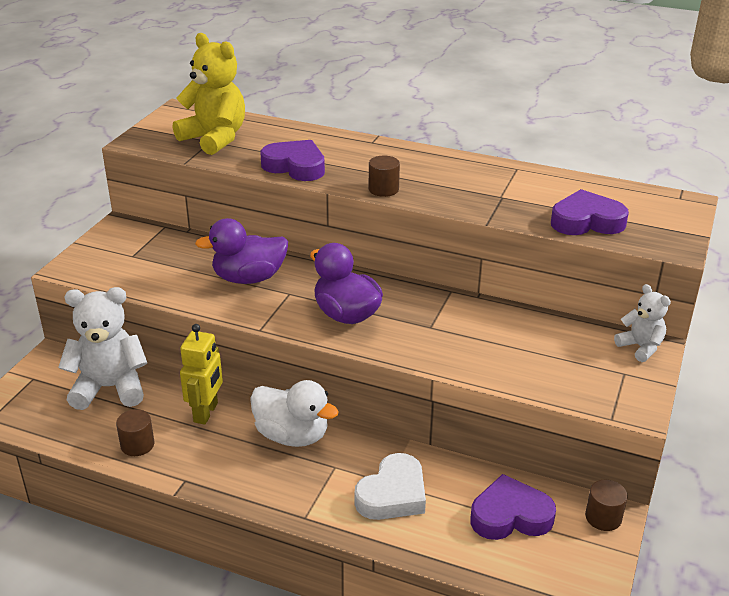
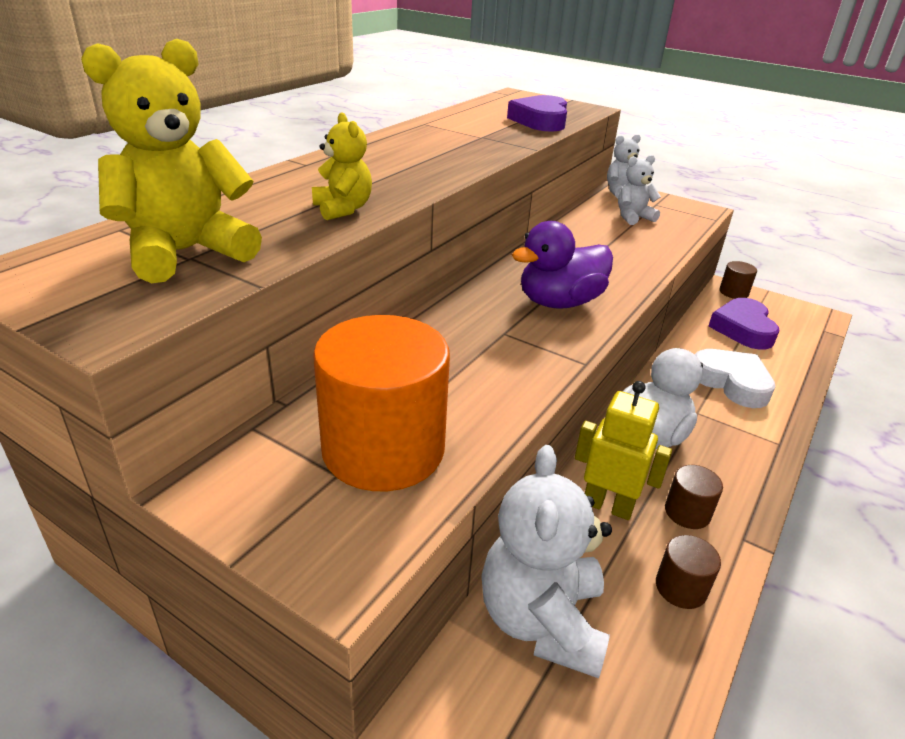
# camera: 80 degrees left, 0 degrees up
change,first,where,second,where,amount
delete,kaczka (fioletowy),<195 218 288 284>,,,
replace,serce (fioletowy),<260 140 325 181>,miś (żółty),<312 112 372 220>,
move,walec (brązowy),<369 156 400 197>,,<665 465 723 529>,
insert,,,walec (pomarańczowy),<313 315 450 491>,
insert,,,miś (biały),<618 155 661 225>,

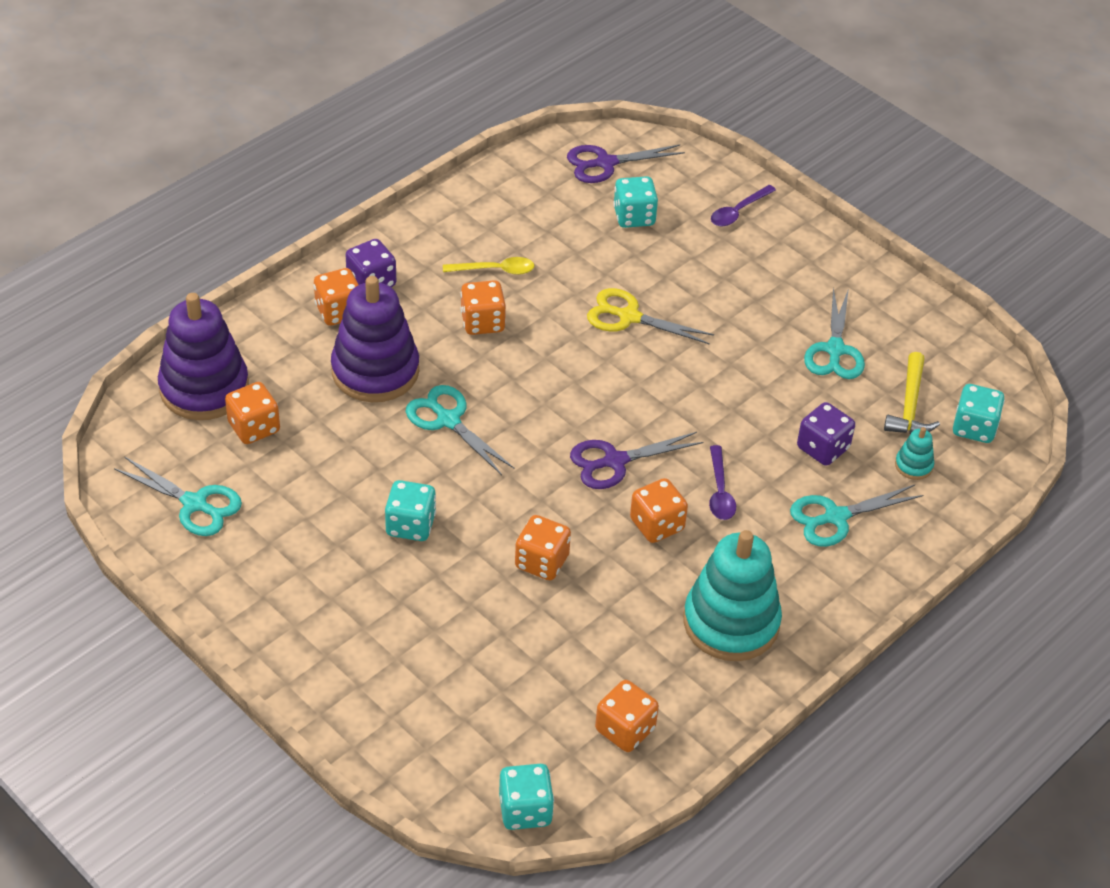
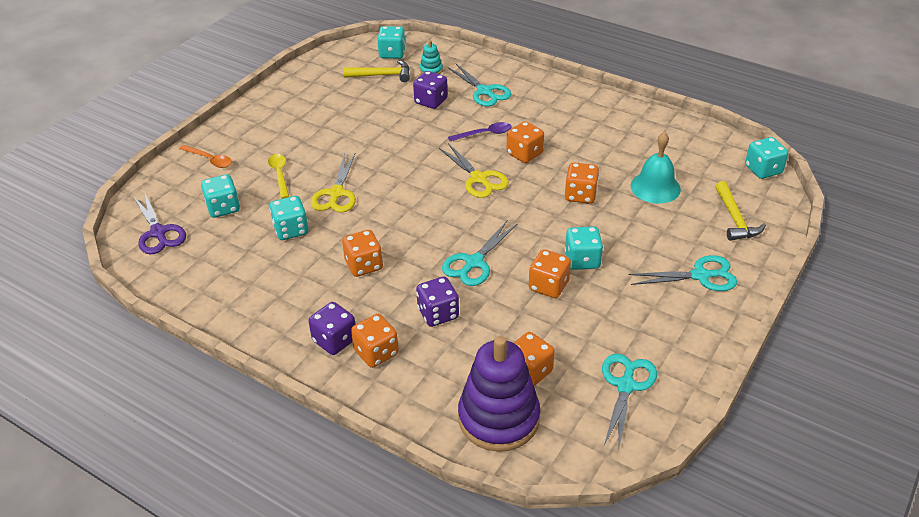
# camera: 100 degrees left, 5 degrees down
change,first,where,second,where,amount
replace,zabawka nakładanka (fioletowy),<331 276 419 402>,kostka do gry (fioletowy),<416 277 459 327>,
move,łyżka (żółty),<443 257 535 275>,,<268 154 289 199>,
recolor,nożyczki (fioletowy),<570 432 704 489>,nożyczki (żółty),<439 143 509 198>,
move,kostka do gry (pomarańczowy),<595 680 659 752>,,<529 249 571 298>,
delete,zabawka nakładanka (turkusowy),<683 530 782 661>,,,
recolor,łyżka (fioletowy),<711 185 776 226>,łyżka (pomarańczowy),<179 145 232 168>,
move,nożyczki (turkusowy),<804 287 865 379>,,<628 255 737 291>,
insert,,,kostka do gry (turkusowy),<269 196 309 240>,
insert,,,dzwonek (turkusowy),<631 132 681 204>,
insert,,,młotek (żółty),<715 181 766 241>,

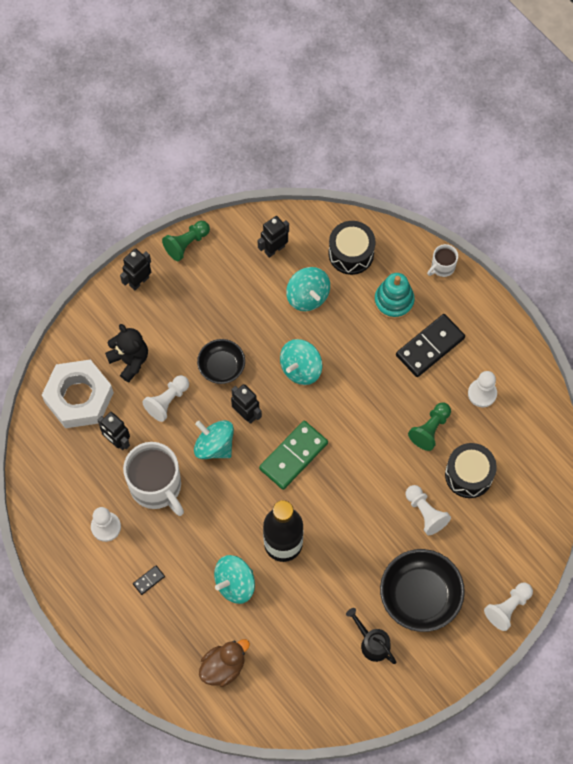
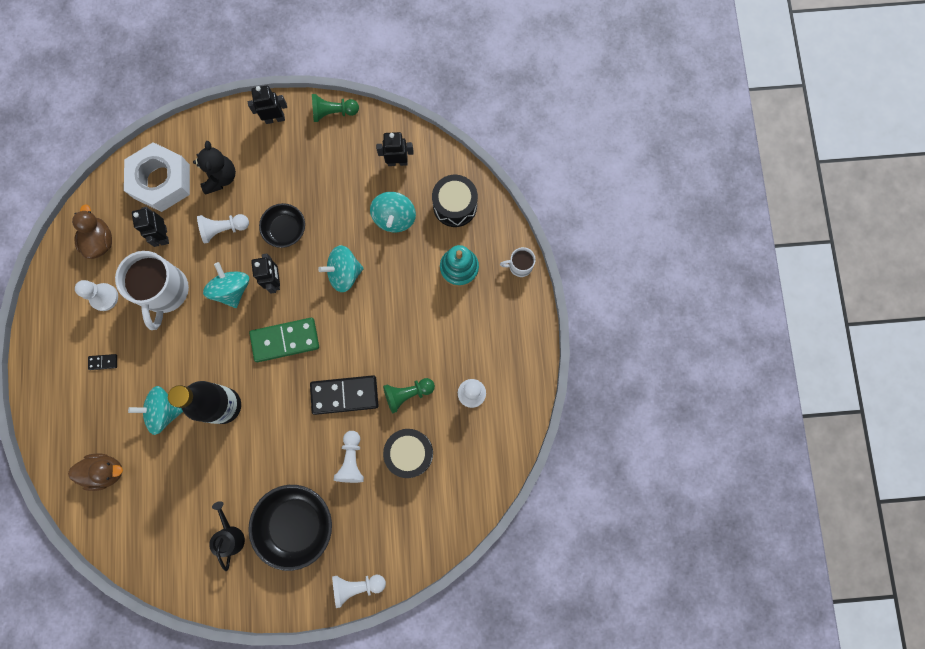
# camera: 35 degrees right, 10 degrees up
change,first,where,second,where,amount
move,kostka domina (czarny),<396 314 465 377>,,<310 375 379 415>,
insert,,,kaczka (brązowy),<72 204 112 259>,

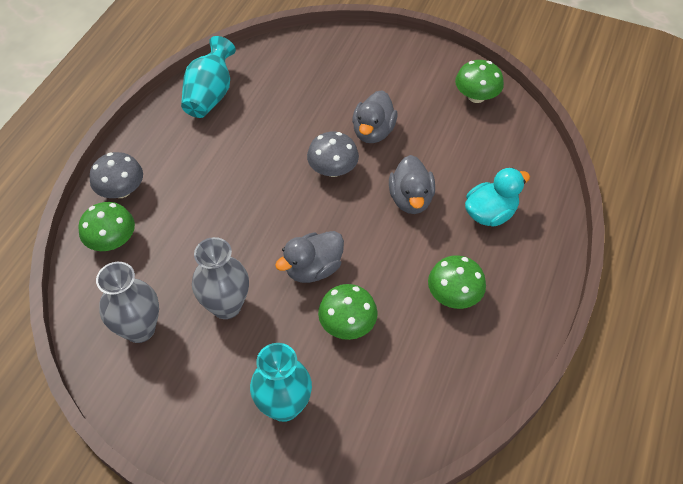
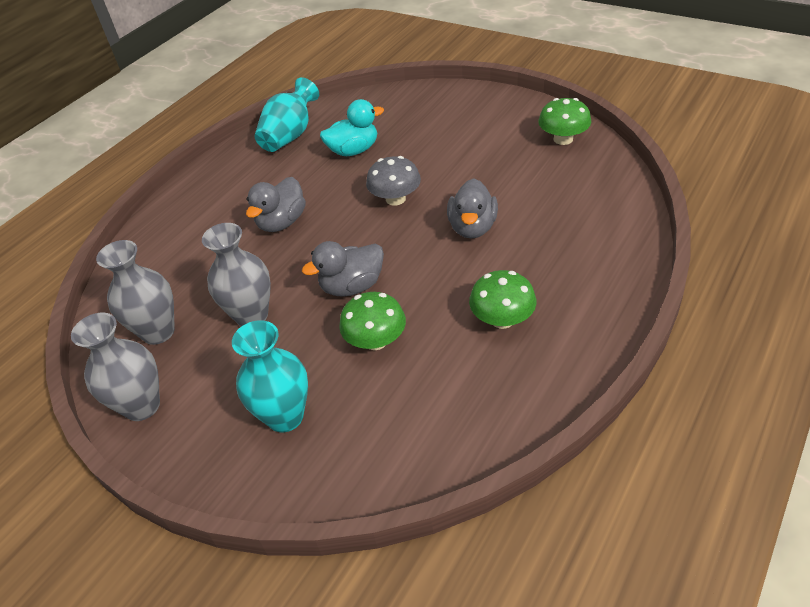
# camera: 15 degrees right, 10 degrees down
change,first,where,second,where,amount
delete,grzyb (zielony),<78 202 135 251>,,,
delete,grzyb (szary),<89 152 143 198>,,,
move,kaczka (szary),<352 90 397 143>,,<246 177 306 232>,
move,kaczka (turkusowy),<465 168 530 227>,,<320 99 384 156>,
insert,,,wazon (szary),<71 313 160 421>,

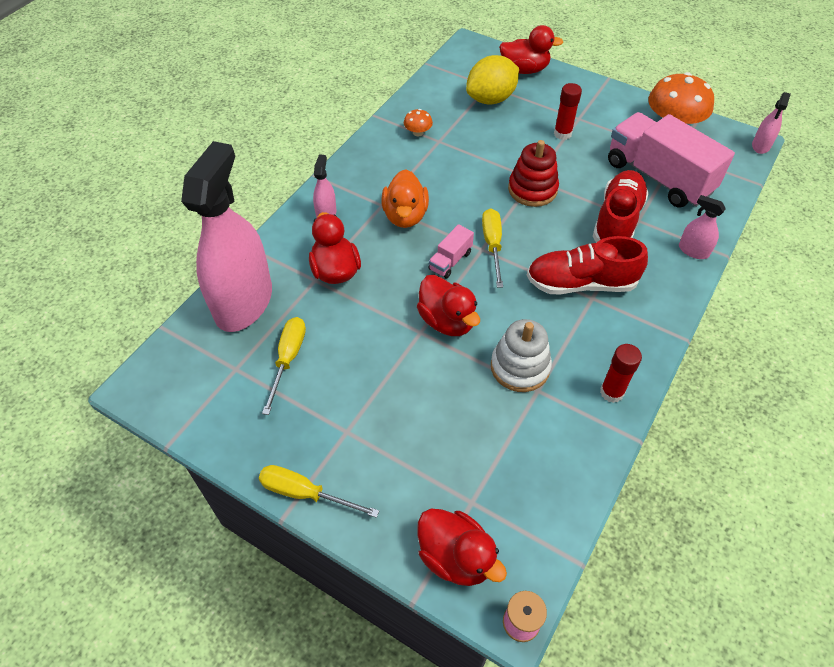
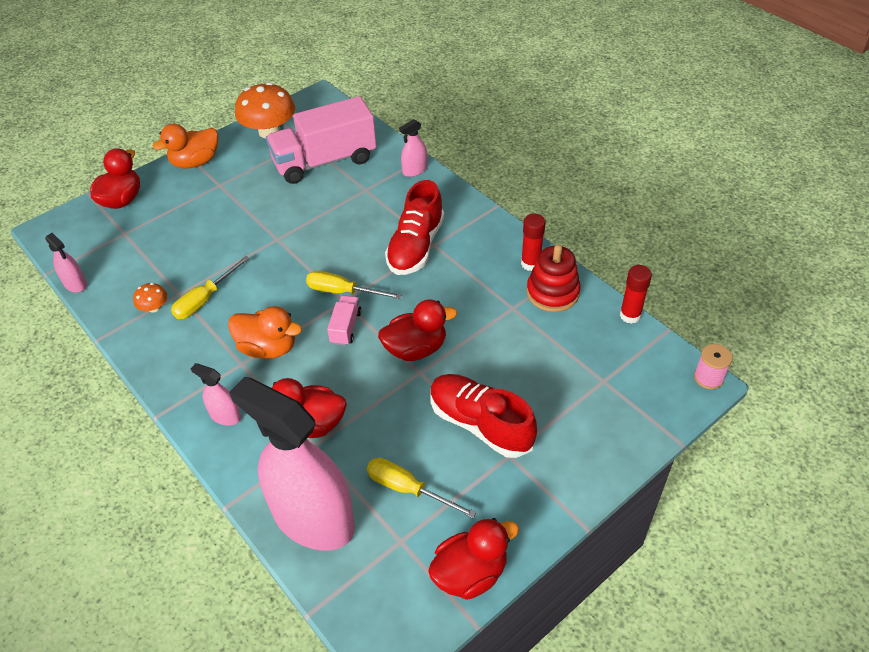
# camera: 70 degrees left, 5 degrees down
change,first,where,second,where,amount
move,śrubokręt (żółty),<259 465 379 518>,,<171 256 250 319>,
move,kaczka (czerwony),<417 509 507 586>,,<428 518 519 600>,
rotate,ciężarówka (różowy),<429 224 474 279>,,<327 295 362 346>,135 degrees counterclockwise
delete,cytryna (żółty),<466 55 519 105>,,,
delete,zabawka nakładanka (biały),<491 319 552 392>,,,
move,zabawka nakładanka (czerwony),<508 140 559 207>,,<526 244 581 312>,
move,klej w sztyfcie (czerwony),<554 83 582 140>,,<620 265 652 324>,
move,but (czerwony),<593 170 649 242>,,<430 374 537 458>,
move,spryskiwacz (różowy),<752 92 791 154>,,<45 233 87 293>,
insert,,,kaczka (pomarańczowy),<153 124 218 168>,

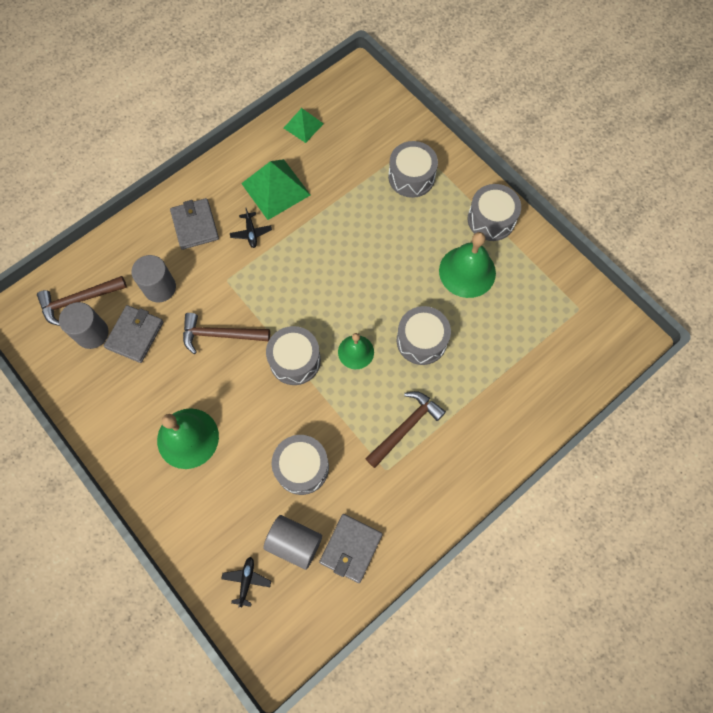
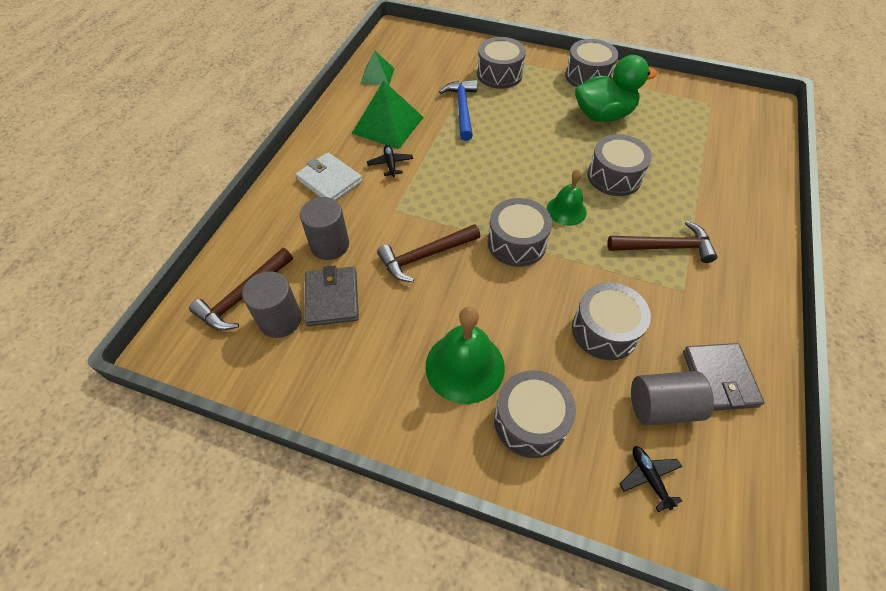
# camera: 30 degrees left, 15 degrees down
change,first,where,second,where,amount
recolor,portfel (szary),<170 198 219 250>,portfel (biały),<296 153 362 200>,
rotate,samolot (czarny),<230 207 272 248>,,<367 145 413 177>,150 degrees counterclockwise
rotate,młotek (brązowy),<365 391 446 468>,,<608 221 717 263>,75 degrees clockwise
replace,dzwonek (zielony),<439 232 496 298>,kaczka (zielony),<575 55 658 122>,
insert,,,młotek (niebieski),<439 80 478 141>,
insert,,,bęben (szary),<494 370 576 458>,

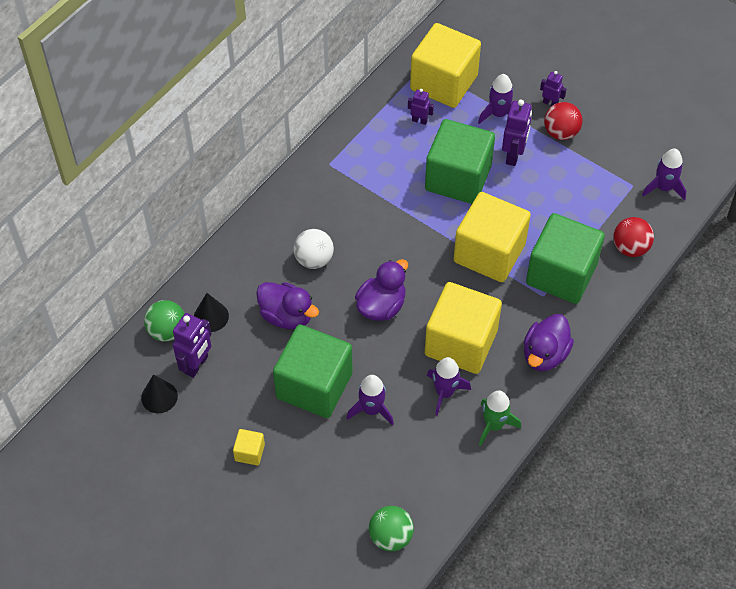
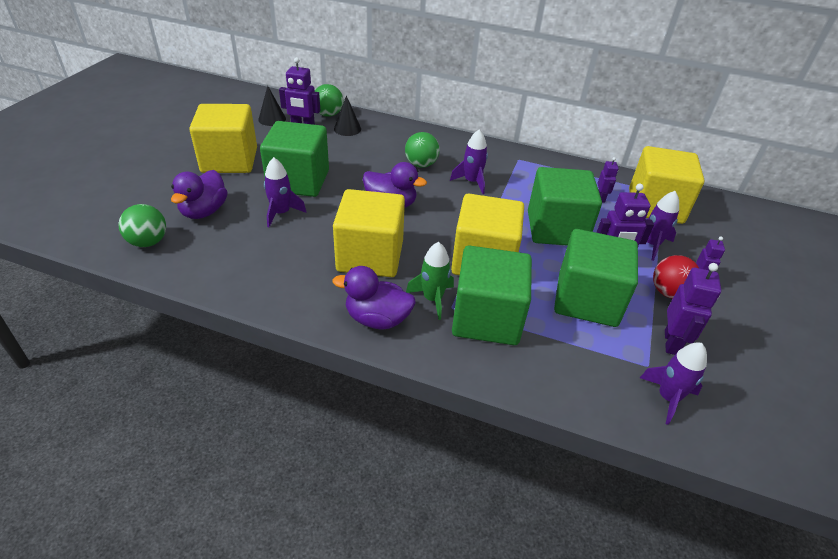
# camera: 70 degrees right, 15 degrees down
change,first,where,second,where,amount
resize,sześcian (żółty),<233 429 265 466>,,<189 104 257 173>,x2.42
move,kaczka (fioletowy),<256 282 319 329>,,<171 170 228 219>,
recolor,piłka (biały),<294 229 334 269>,piłka (zielony),<405 132 440 168>,
move,rakieta (fioletowy),<427 357 471 416>,,<450 129 488 194>,
move,rakieta (zielony),<479 390 521 446>,,<406 242 454 320>,
delete,piłka (czerwony),<614 217 654 257>,,,
insert,,,sześcian (zielony),<554 229 638 327>,
insert,,,robot (fioletowy),<665 263 721 355>,

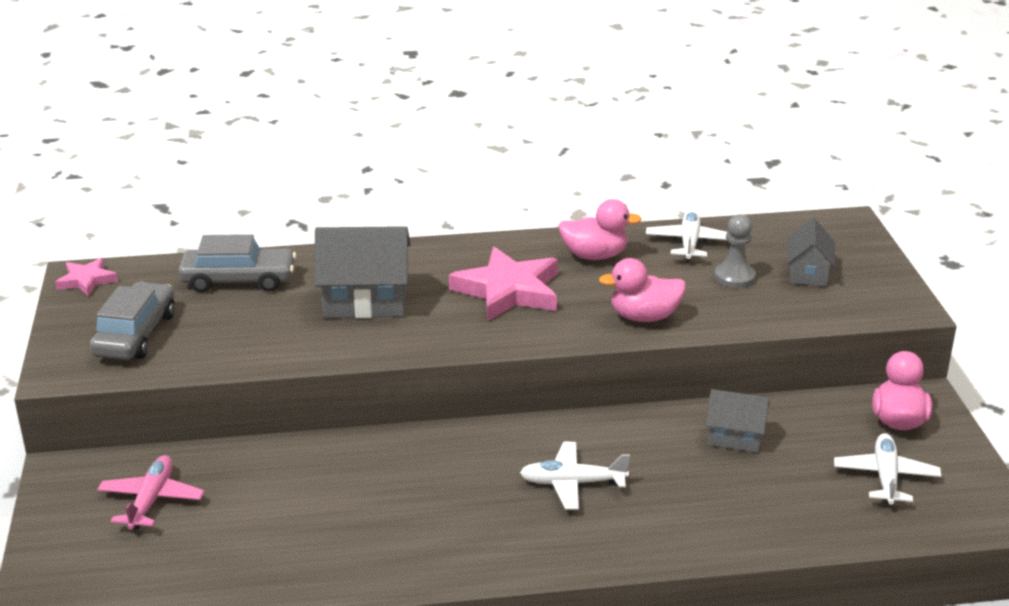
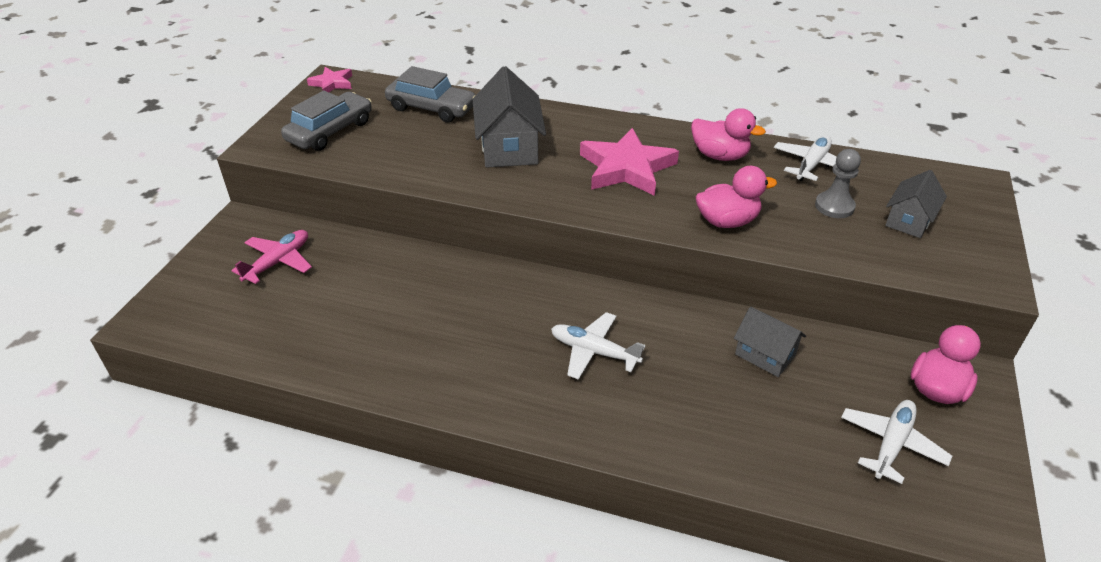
# camera: 25 degrees right, 10 degrees up
change,first,where,second,where,amount
rotate,domek (szary),<314 226 410 318>,,<473 66 546 168>,60 degrees clockwise
rotate,kaczka (różowy),<599 258 686 322>,,<696 166 777 228>,150 degrees clockwise

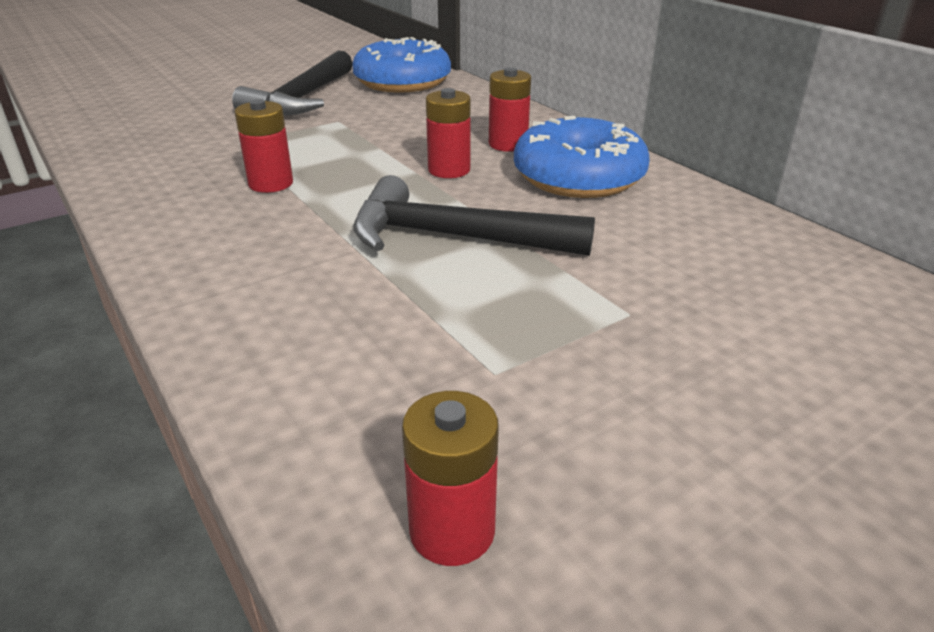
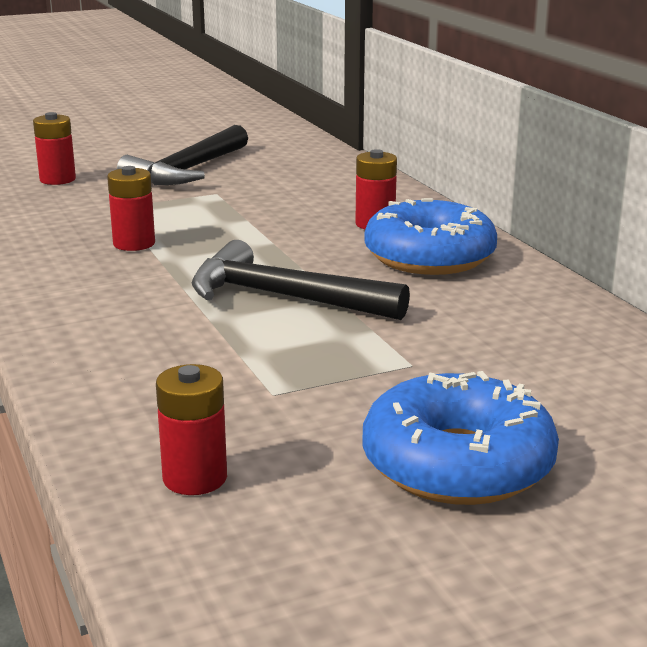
# camera: 10 degrees right, 10 degrees down
change,first,where,second,where,amount
move,donut (niebieski),<352 37 451 93>,,<363 371 559 505>,
move,bateria (czerwony),<426 88 471 178>,,<33 112 76 185>,

